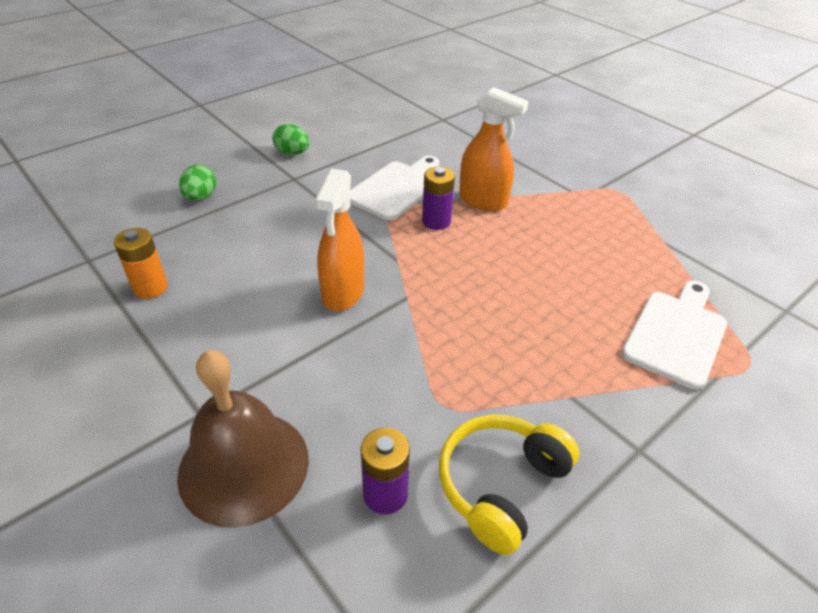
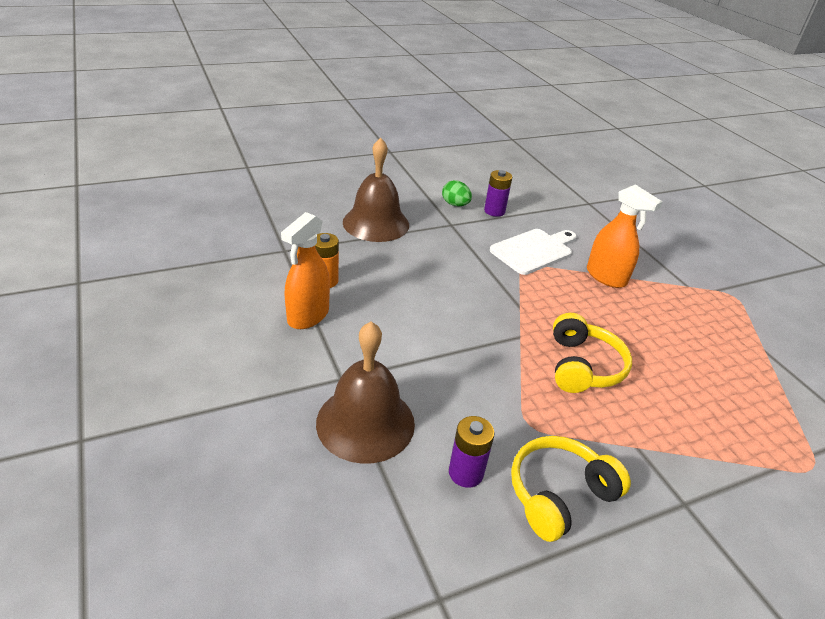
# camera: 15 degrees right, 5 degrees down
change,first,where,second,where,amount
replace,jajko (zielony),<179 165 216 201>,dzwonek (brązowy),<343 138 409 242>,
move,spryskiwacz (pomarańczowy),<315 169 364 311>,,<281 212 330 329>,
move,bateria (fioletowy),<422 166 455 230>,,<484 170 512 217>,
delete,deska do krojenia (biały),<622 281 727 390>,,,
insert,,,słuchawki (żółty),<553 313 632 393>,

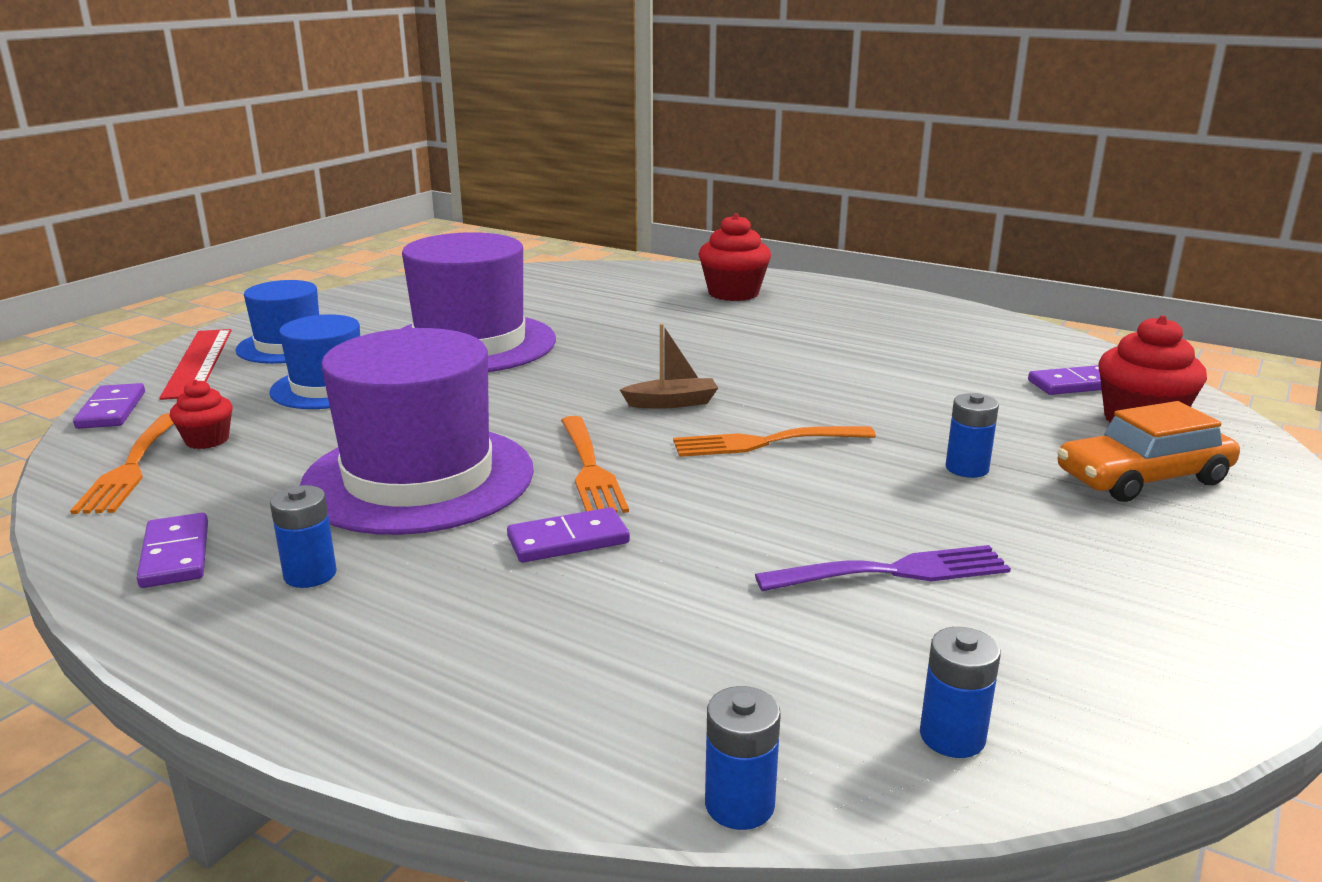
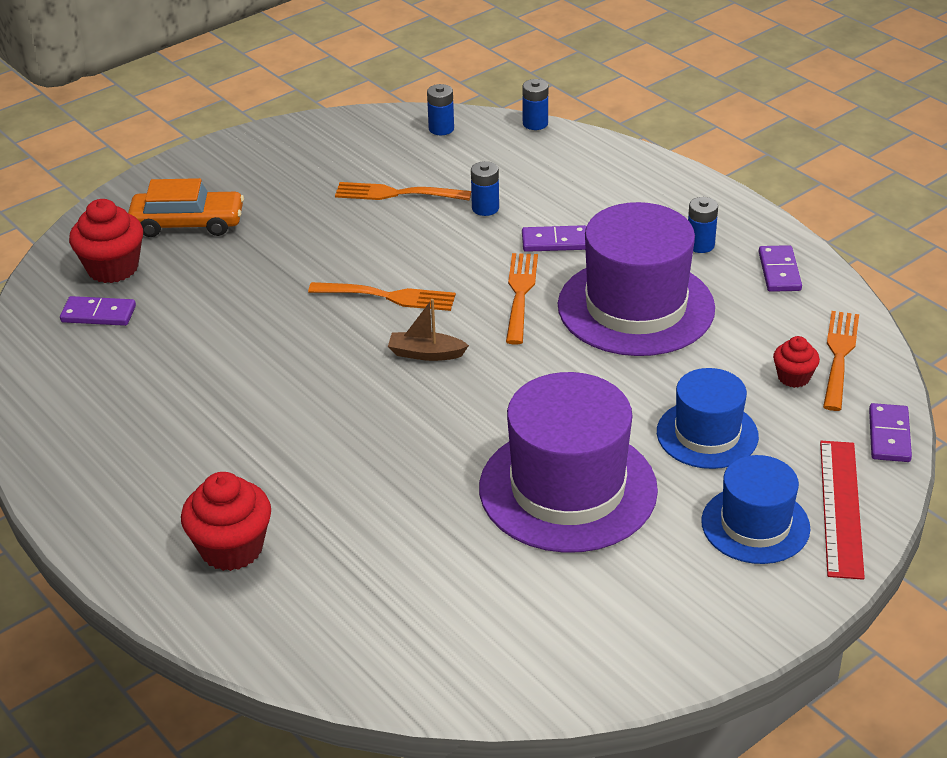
# camera: 160 degrees left, 15 degrees up
change,first,where,second,where,amount
recolor,widelec (fioletowy),<755 545 1011 591>,widelec (pomarańczowy),<335 182 471 200>,
move,bateria (niebieski),<946 393 999 478>,,<471 161 499 216>,

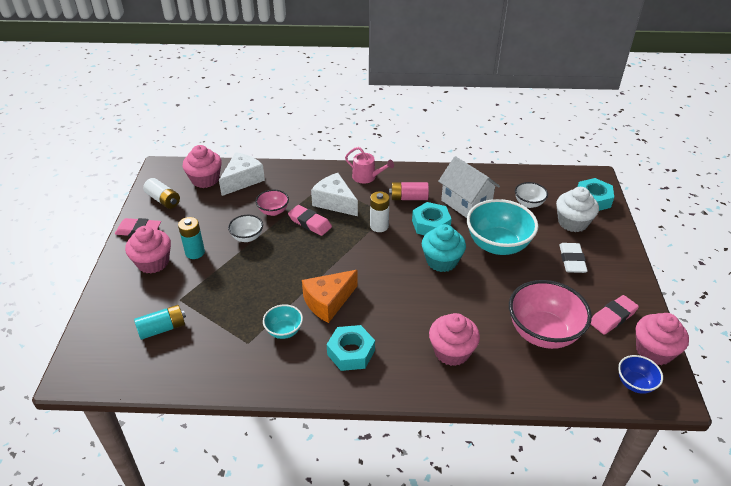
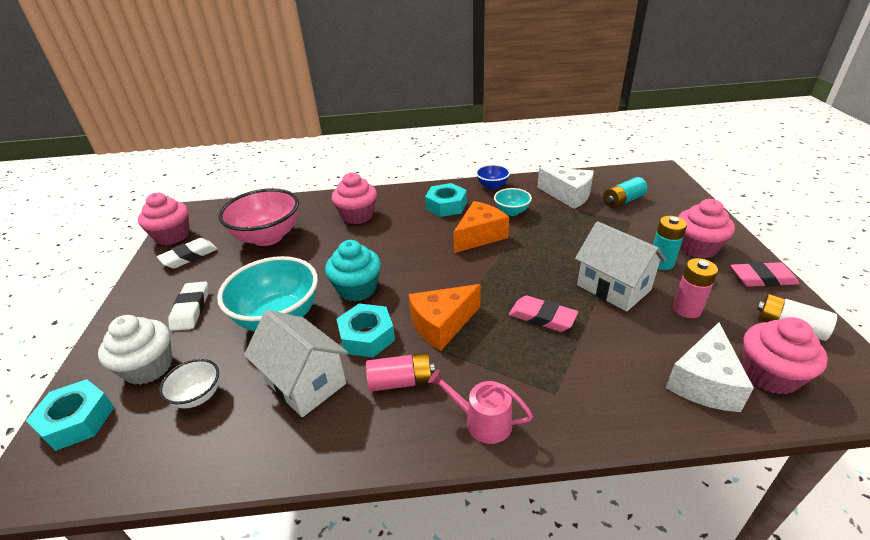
# camera: 175 degrees right, 5 degrees down
change,first,where,second,where,amount
replace,miska (biały),<228 215 263 242>,domek (biały),<575 221 667 312>,
delete,miska (różowy),<255 190 289 216>,,,
move,ser (biały),<311 173 358 216>,,<537 167 594 209>,
replace,bateria (biały),<370 191 390 232>,ser (pomarańczowy),<409 284 481 351>,
recolor,gumka do mazania (różowy),<591 295 639 335>,gumka do mazania (biały),<157 238 217 269>,
move,miska (niebieski),<618 355 663 394>,,<476 164 510 190>,
insert,,,bateria (różowy),<673 258 718 318>,

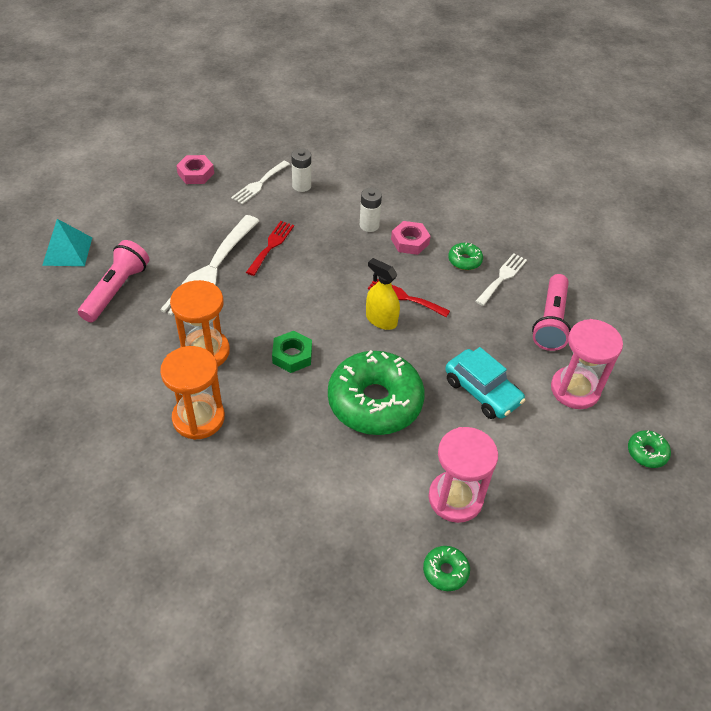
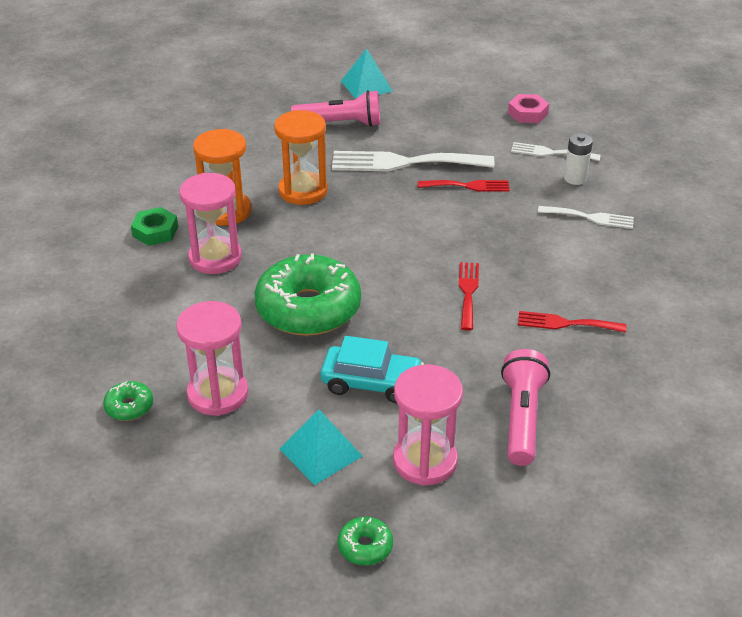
# camera: 70 degrees right, 10 degrees down
change,first,where,second,where,amount
move,nakrętka (zielony),<272 331 312 373>,,<131 207 178 246>,
delete,bateria (biały),<360 188 382 232>,,,
delete,spryskiwacz (żółty),<366 258 400 330>,,,
delete,nakrętka (różowy),<391 221 431 255>,,,
rotate,samochód (turkusowy),<445 347 526 419>,,<320 336 424 403>,105 degrees counterclockwise
replace,donut (zielony),<448 242 483 270>,widelec (czerwony),<518 311 626 333>,
move,widelec (biały),<476 253 527 306>,,<538 206 634 229>,
rotate,latarka (różowy),<532 274 571 351>,,<501 349 550 466>,105 degrees clockwise
insert,,,klepsydra (różowy),<180 173 242 274>,
insert,,,piramida (turkusowy),<280 410 363 485>,

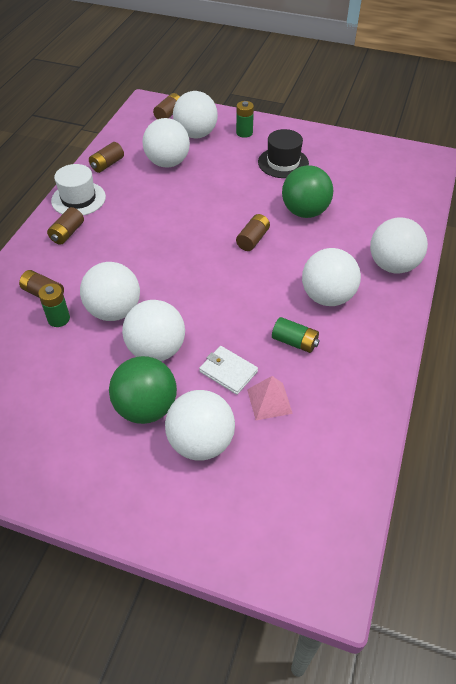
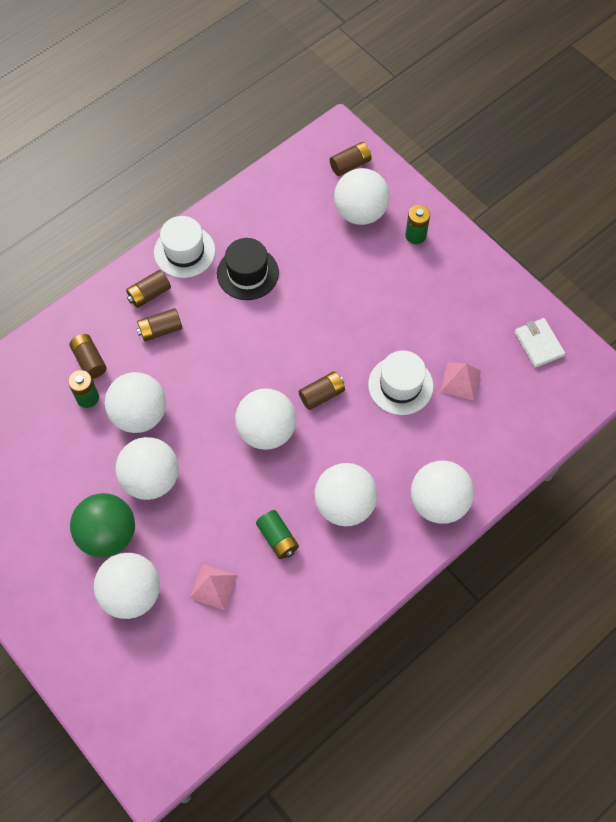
# camera: 30 degrees right, 15 degrees up
change,first,where,second,where,amount
move,bateria (brązowy),<89 142 124 173>,,<136 308 182 341>,
move,piłka (biały),<143 118 190 167>,,<235 388 296 450>,
move,portfel (biały),<199 346 258 395>,,<515 318 565 368>,
move,kapelusz (czarny),<258 129 309 178>,,<217 238 279 300>,
replace,piłka (zielony),<282 165 333 218>,kapelusz (biały),<368 350 434 415>,
insert,,,piramida (różowy),<440 362 481 400>,

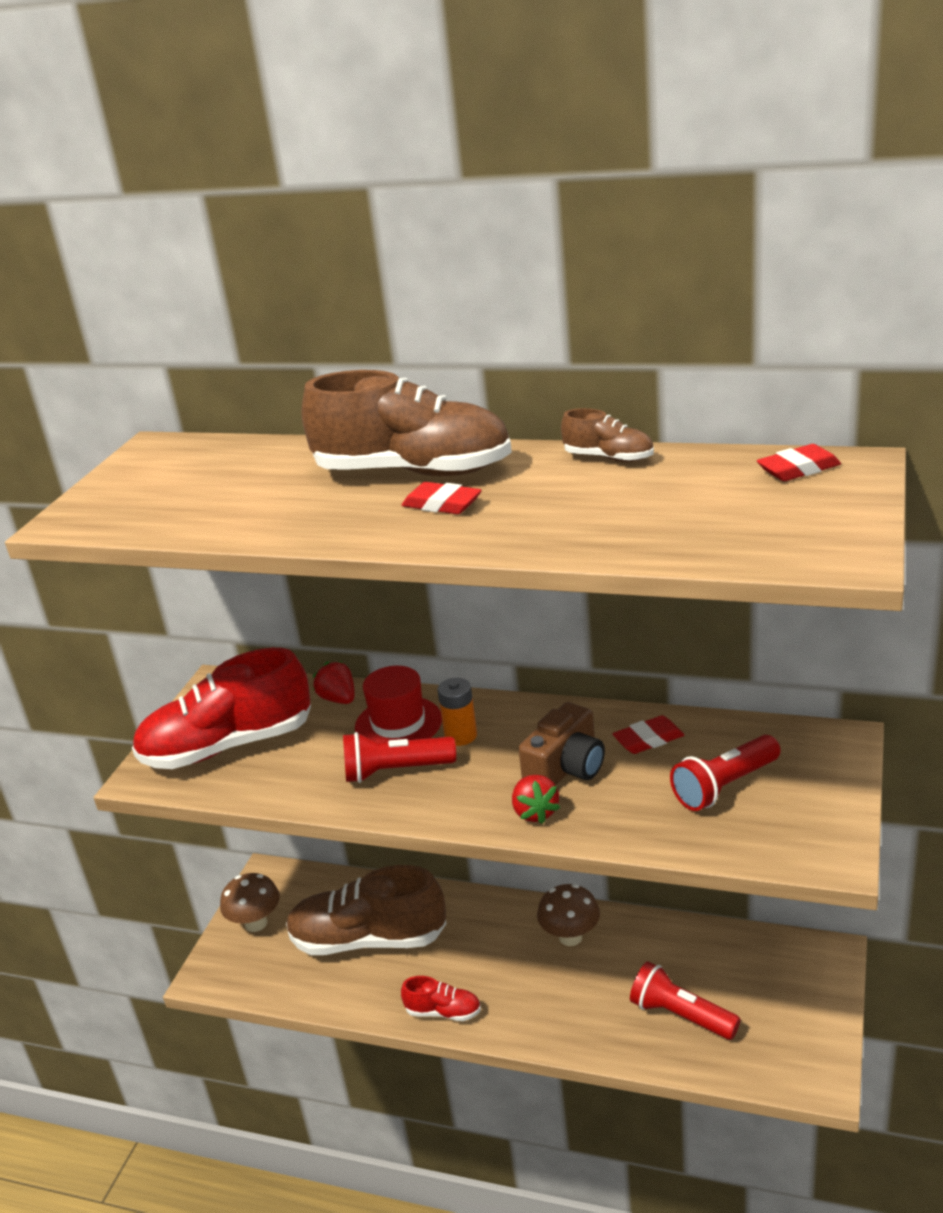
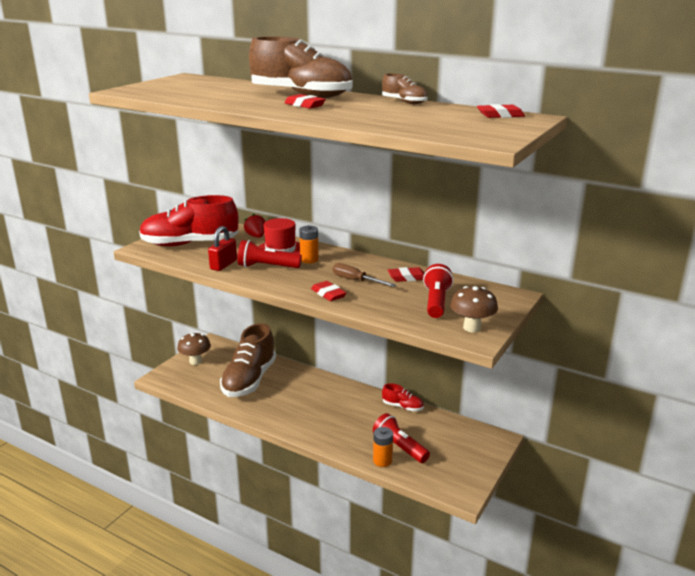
# camera: 10 degrees right, 5 degrees down
change,first,where,second,where,amount
rotate,but (brązowy),<286 865 447 955>,,<220 323 276 397>,90 degrees counterclockwise
move,but (czerwony),<401 976 481 1021>,,<382 383 424 411>,
replace,truskawka (czerwony),<512 775 560 824>,gumka do mazania (czerwony),<311 281 347 301>,
replace,aparat fotograficzny (brązowy),<519 702 605 785>,śrubokręt (brązowy),<333 263 396 287>,
move,grzyb (brązowy),<537 884 600 946>,,<450 286 498 332>,
rotate,latarka (czerwony),<670 735 780 811>,,<423 264 453 318>,120 degrees clockwise
insert,,,kłódka (czerwony),<208 226 237 271>,
insert,,,bateria (pomarańczowy),<373 427 393 467>,

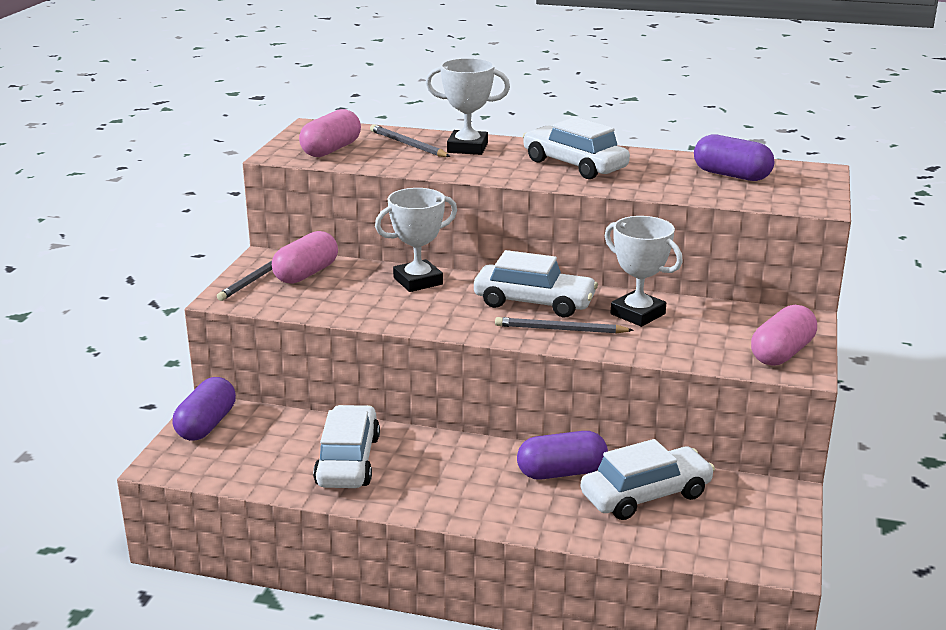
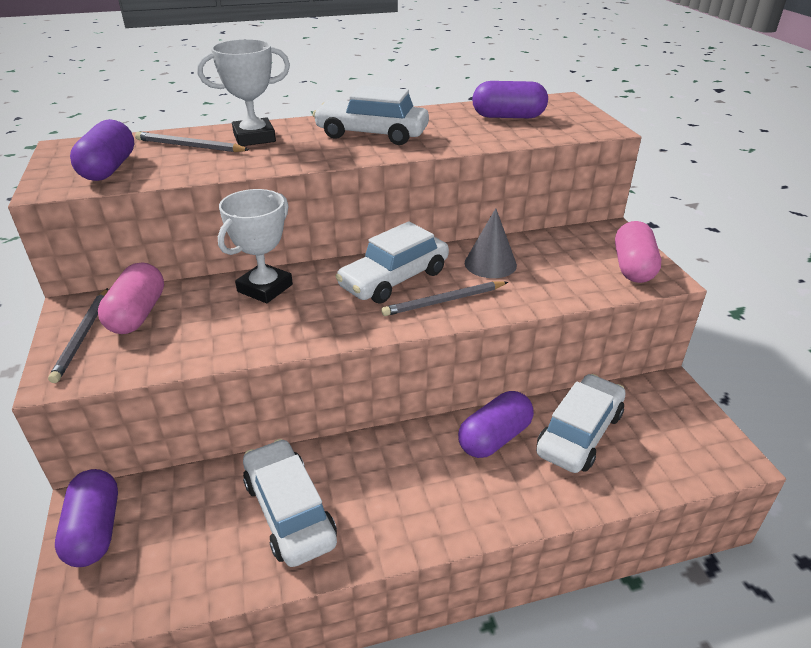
# camera: 30 degrees left, 10 degrees up
change,first,where,second,where,amount
recolor,kapsułka (różowy),<299 109 361 157>,kapsułka (fioletowy),<70 119 134 181>,
rotate,samochód (biały),<474 250 598 317>,,<335 221 449 304>,150 degrees clockwise
replace,puchar (biały),<605 216 683 327>,stożek (szary),<465 208 517 278>,

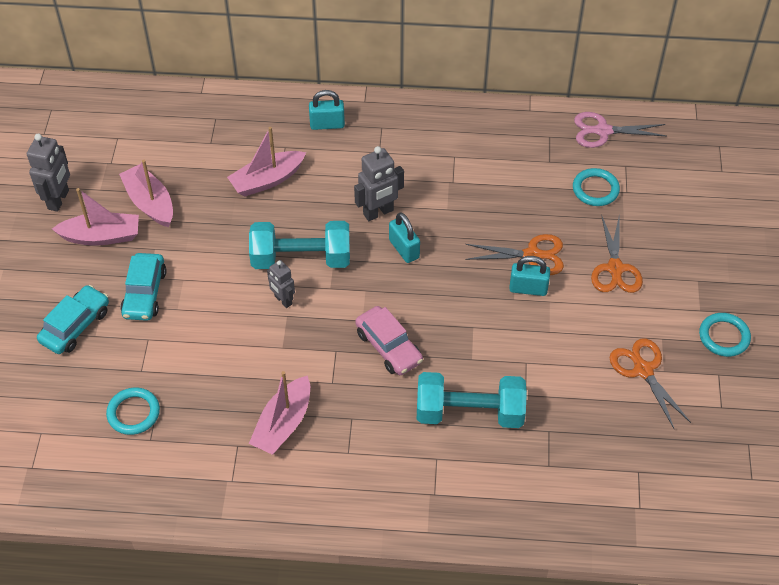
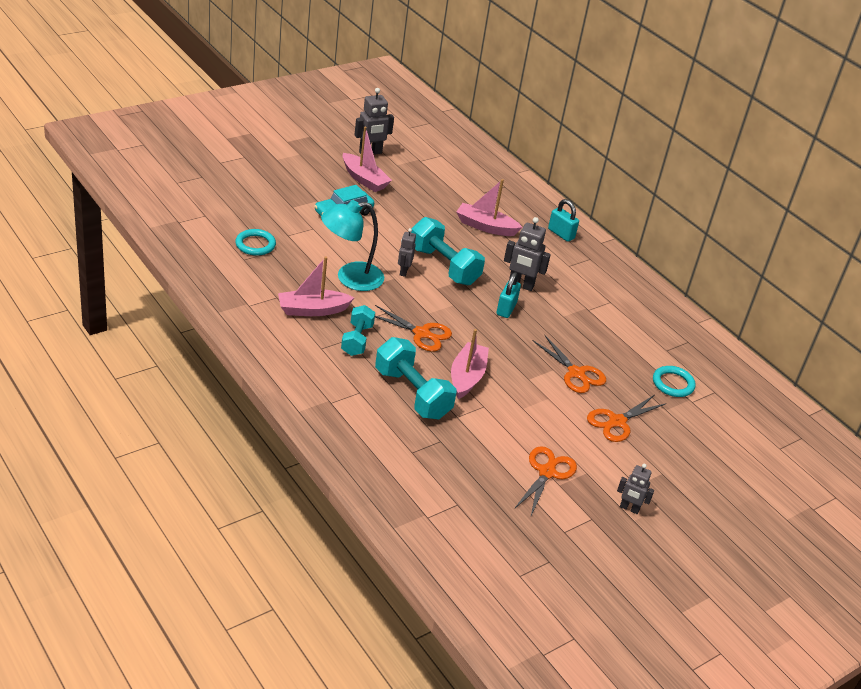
# camera: 45 degrees right, 15 degrees down
change,first,where,second,where,amount
delete,samochód (turkusowy),<37 285 109 354>,,,
move,łódka (różowy),<119 160 173 227>,,<451 329 489 399>,
replace,samochód (różowy),<355 306 423 375>,nożyczki (pomarańczowy),<375 305 452 352>,
delete,kłódka (turkusowy),<509 256 550 296>,,,
delete,nożyczki (różowy),<574 112 666 148>,,,
replace,pierścień (turkusowy),<699 313 751 357>,robot (szary),<617 464 654 514>,
insert,,,lampka (turkusowy),<321 200 384 291>,
insert,,,hantel (turkusowy),<341 305 375 356>,

